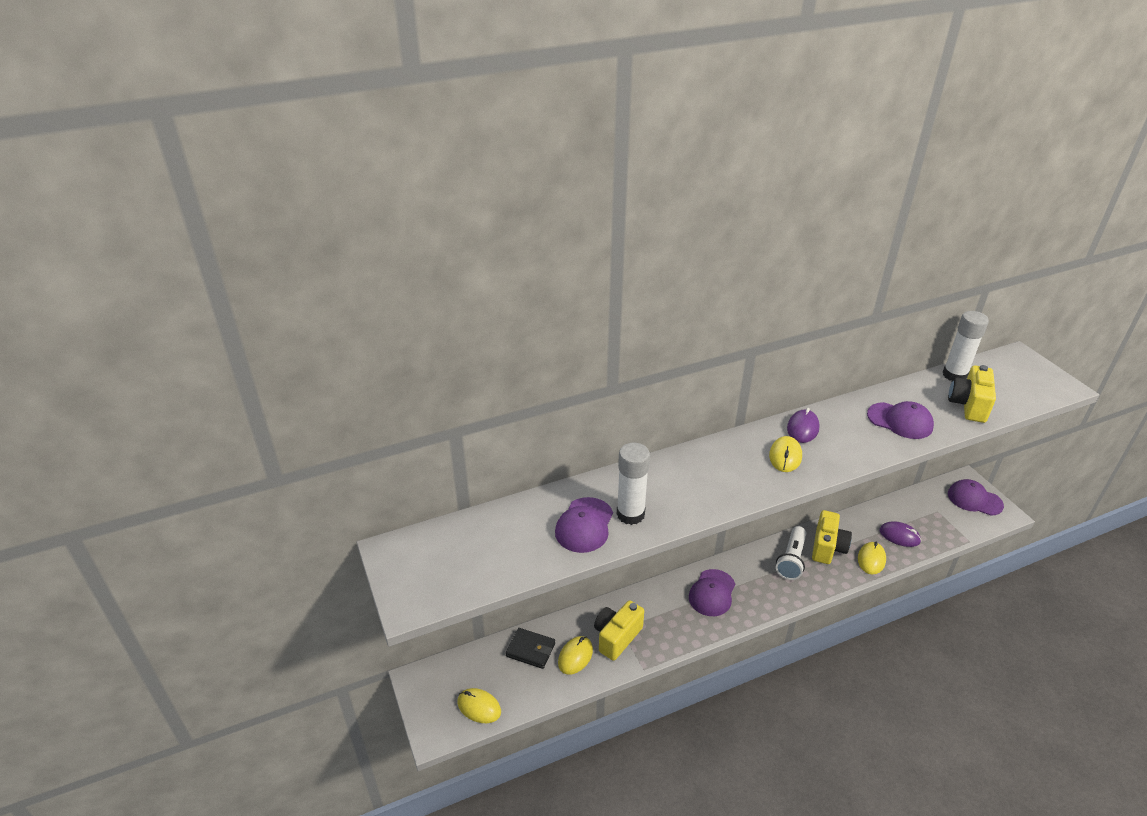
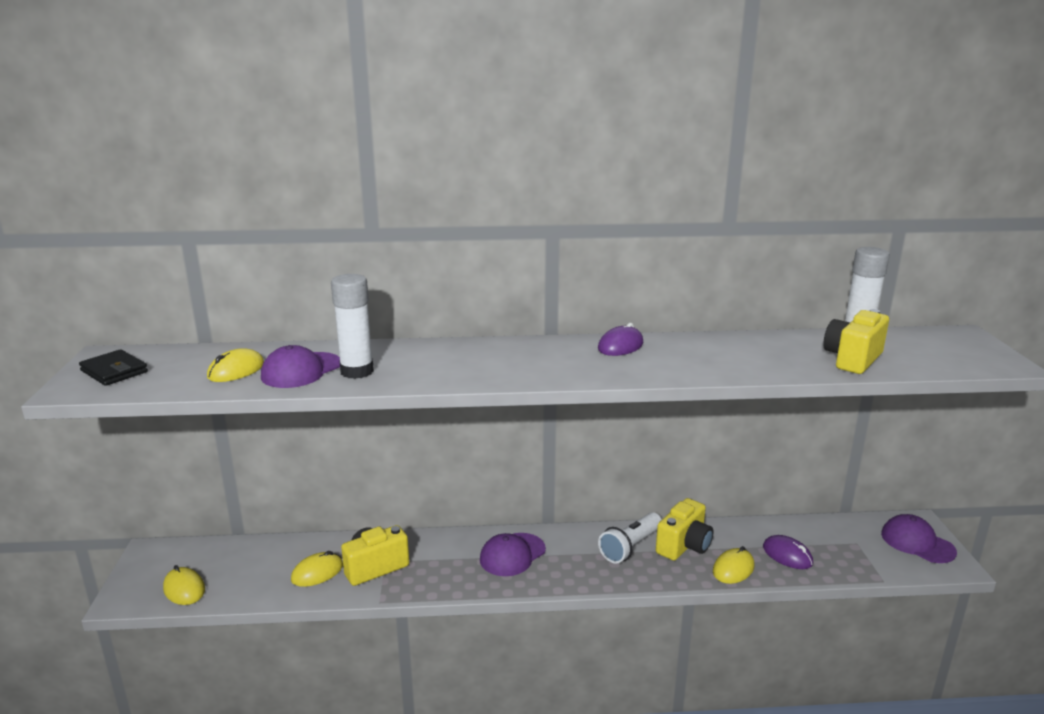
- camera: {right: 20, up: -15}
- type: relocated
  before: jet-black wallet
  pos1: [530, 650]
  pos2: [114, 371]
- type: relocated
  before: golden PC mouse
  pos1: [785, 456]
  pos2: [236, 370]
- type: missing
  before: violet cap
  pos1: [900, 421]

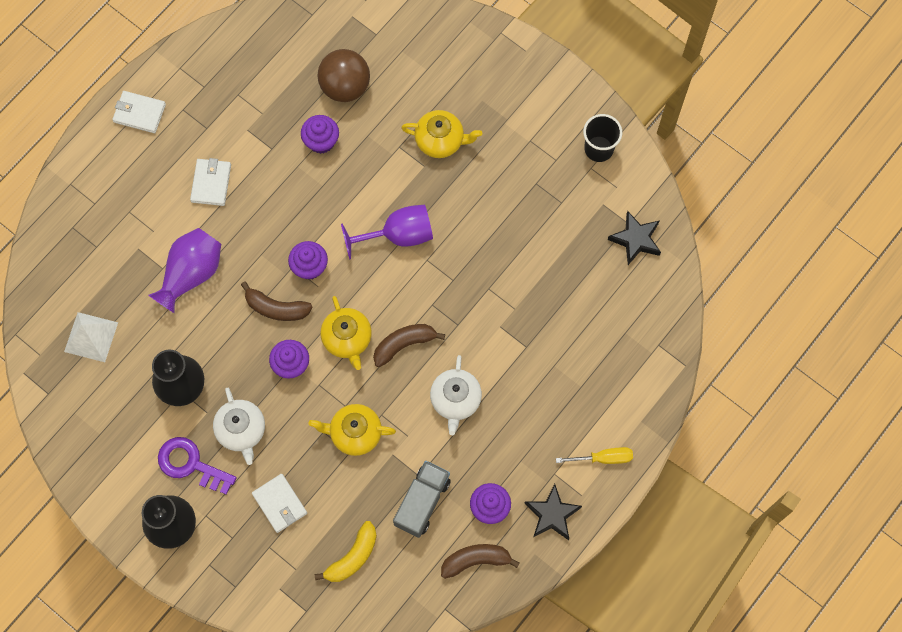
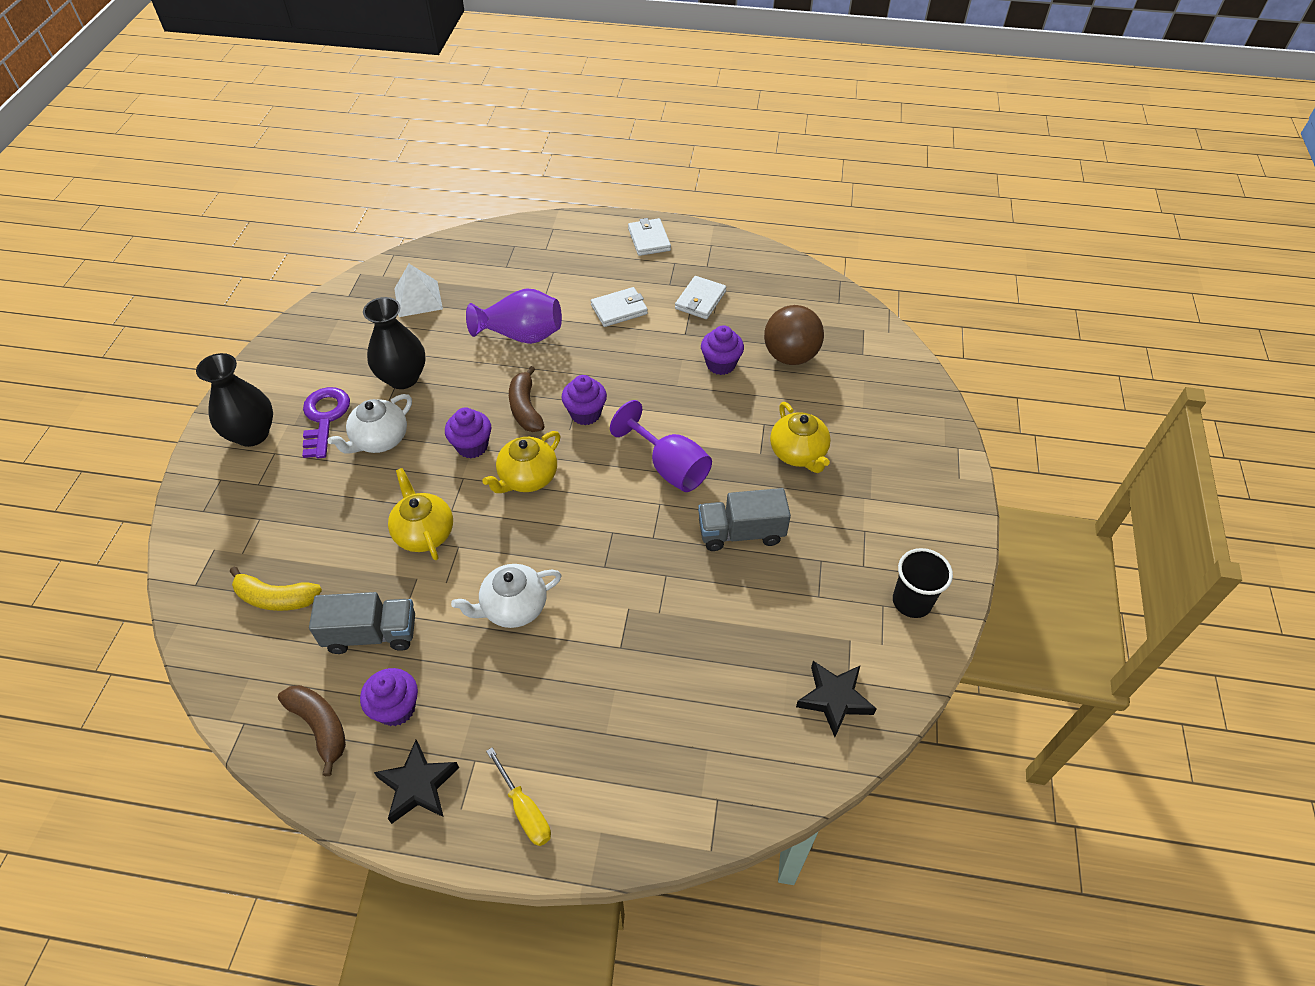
- camera: {right: 60, up: -20}
- type: relocated
  before: pure white wallet
  pos1: [279, 503]
  pos2: [700, 300]
- type: appeared
  after: grey toy truck
  pos2: [741, 533]
- type: missing
  before: russet toy banana
  pos1: [404, 344]

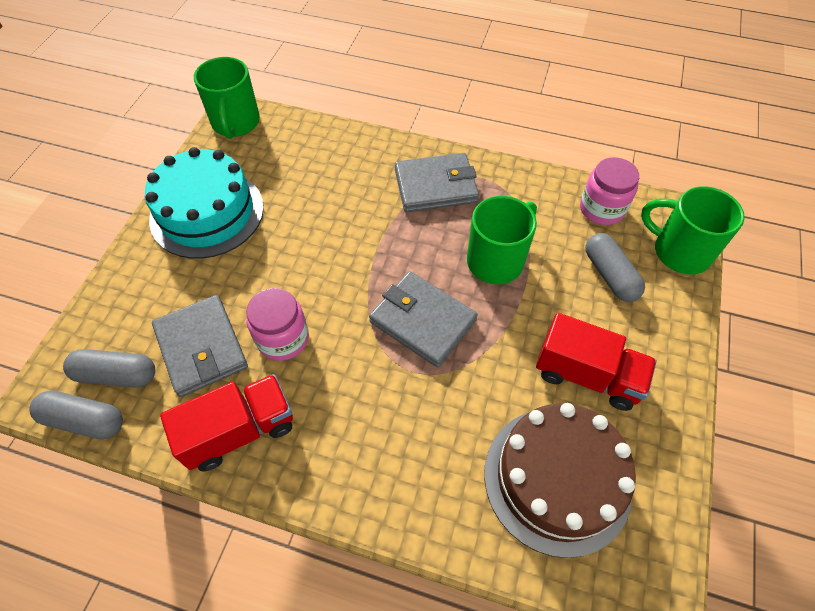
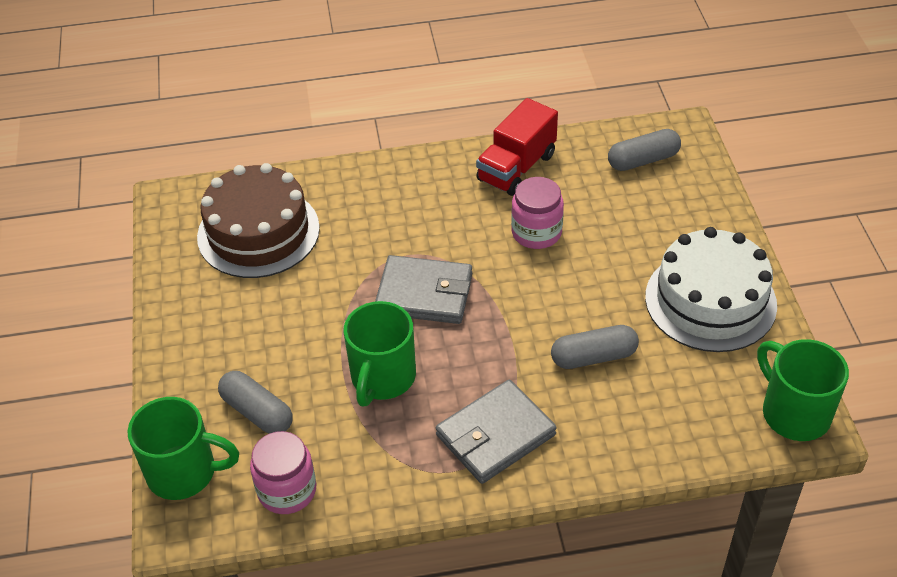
- camera: {right: 155, up: -10}
- type: relocated
  before: grey capsule
  pos1: [84, 420]
  pos2: [593, 357]
- type: colour
  before: turquoise cake
  after: pure white cake
  pos1: [207, 213]
  pos2: [710, 301]
- type: missing
  before: grey wallet
  pos1: [201, 347]
- type: missing
  before: red toy truck
  pos1: [587, 375]

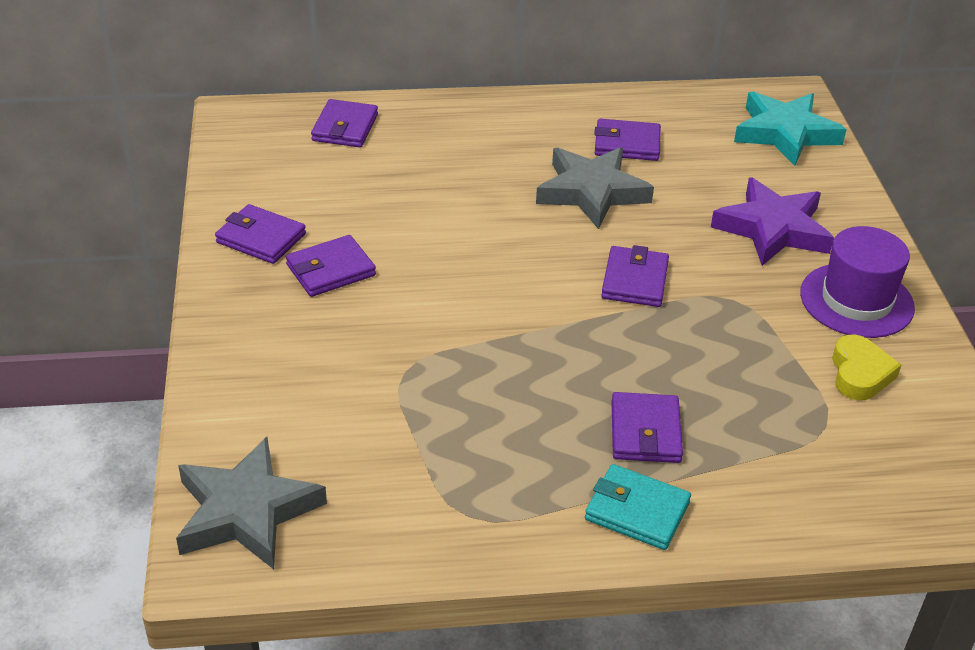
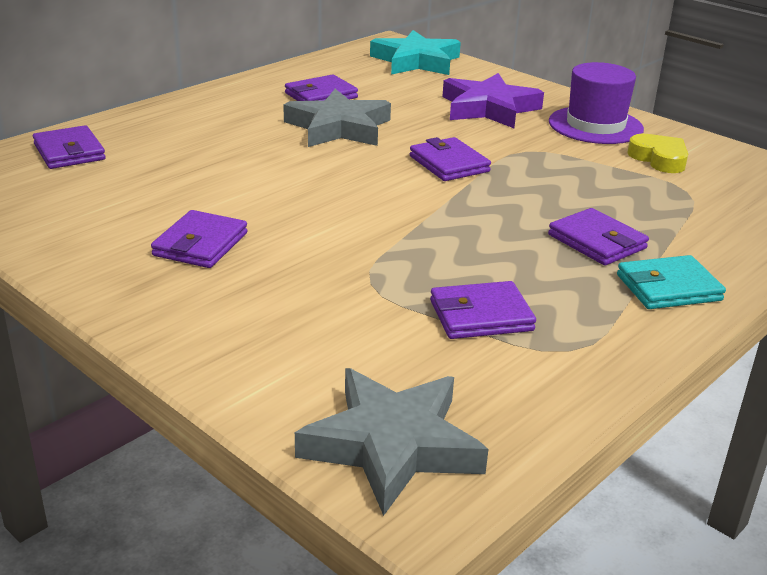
- camera: {right: -40, up: -10}
- type: relocated
  before: violet wallet
  pos1: [261, 238]
  pos2: [481, 316]

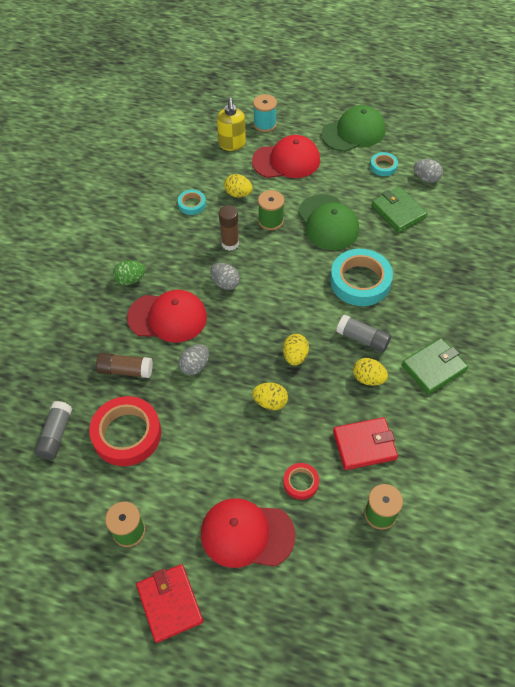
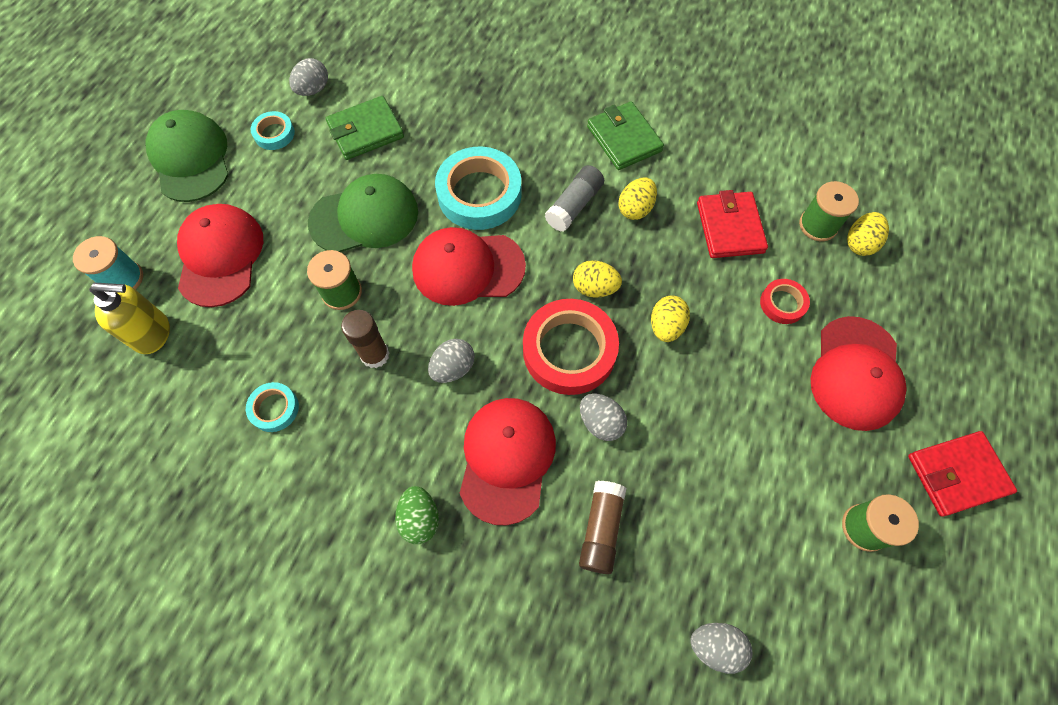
- camera: {right: -85, up: 10}
- type: appeared
  after: red cap
  pos2: [468, 268]
- type: relocated
  before: red roll of tape
  pos1: [127, 434]
  pos2: [569, 350]
- type: exchanged
  before: grey glue stick
  after: grey egg shape
  pos1: [56, 435]
  pos2: [715, 646]
- type: relocated
  before: golden egg shape
  pos1: [238, 194]
  pos2: [859, 243]

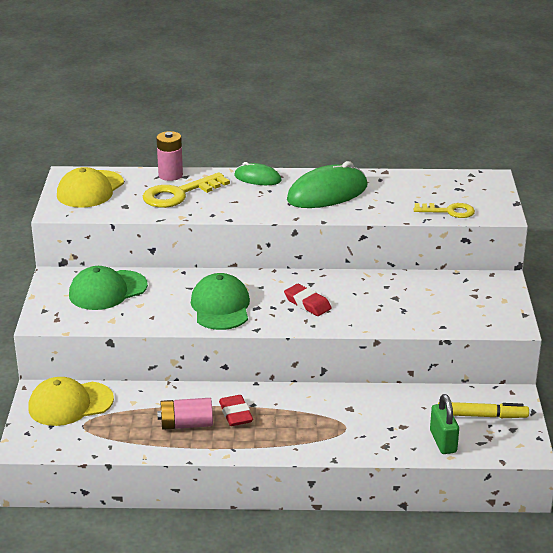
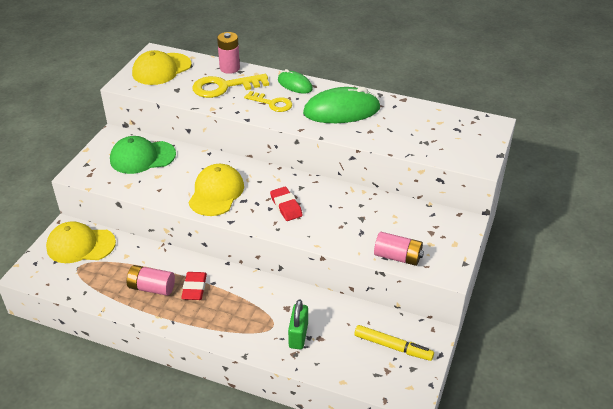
- camera: {right: 20, up: 10}
- type: colour
  before: green cap
  after: golden cap
  pos1: [220, 307]
  pos2: [216, 193]
- type: relocated
  before: golden door key
  pos1: [449, 211]
  pos2: [272, 103]
- type: relocated
  before: green lock
  pos1: [443, 441]
  pos2: [298, 335]
- type: appeared
  after: pink power cell
  pos2: [397, 257]

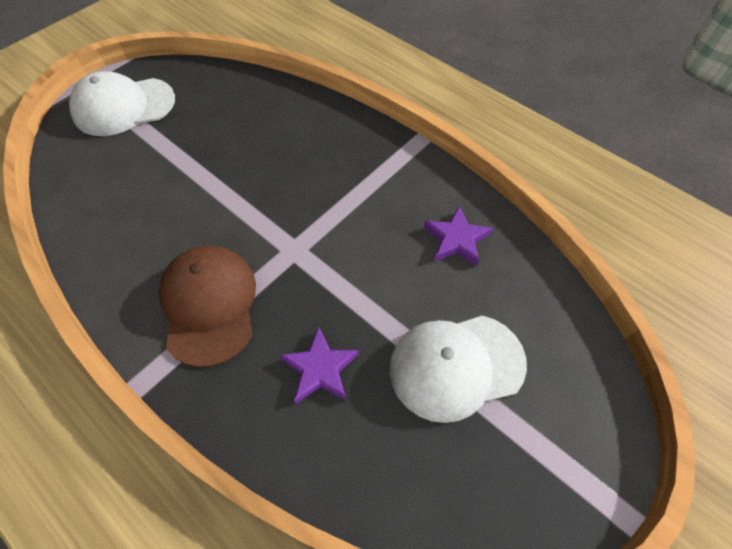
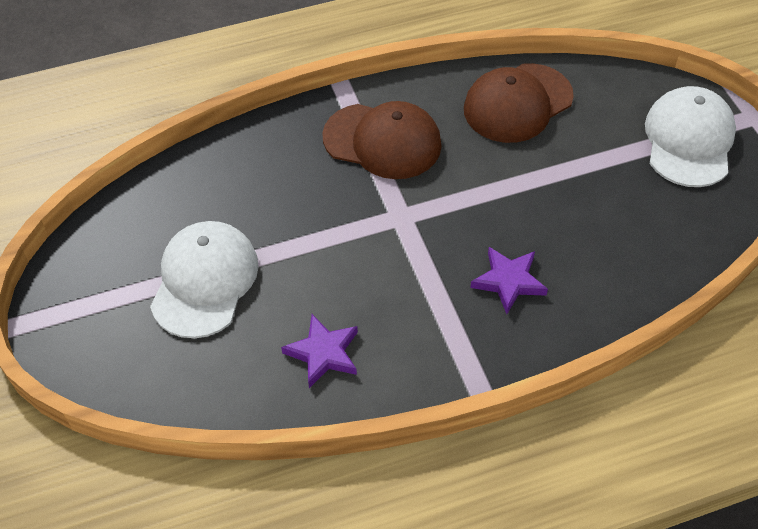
- camera: {right: 120, up: -5}
- type: appeared
  after: russet cap
  pos2: [517, 103]
- type: relocated
  before: violet star
  pos1: [320, 368]
  pos2: [509, 281]

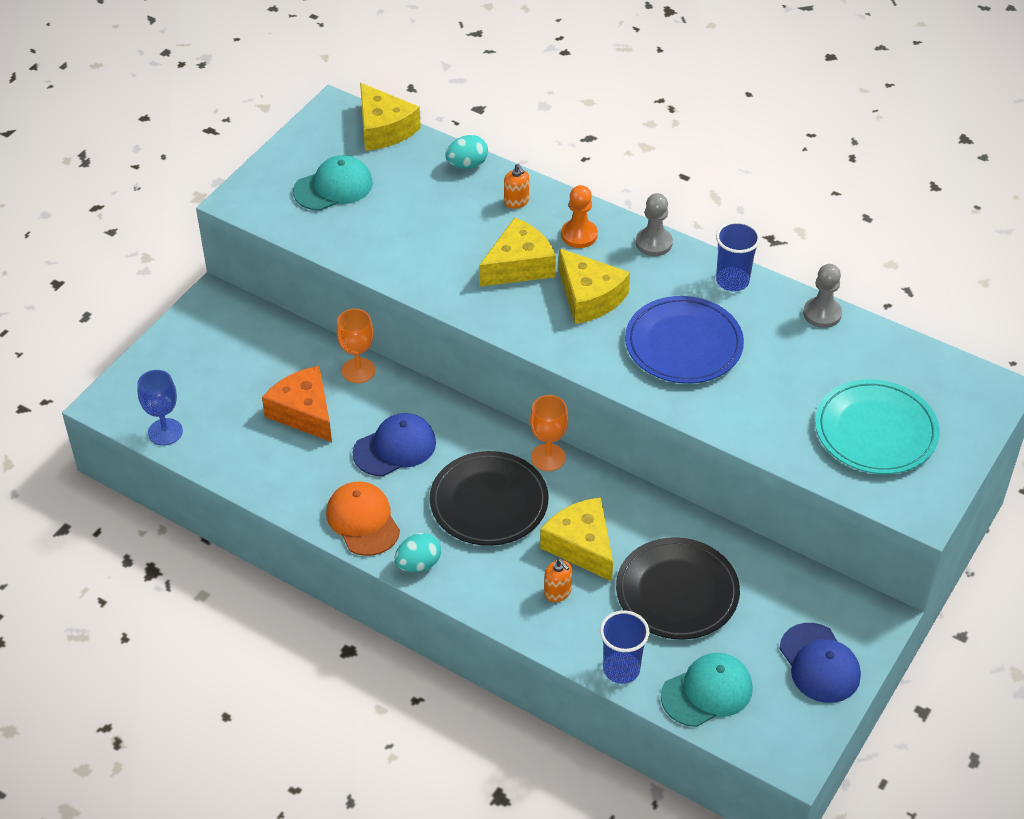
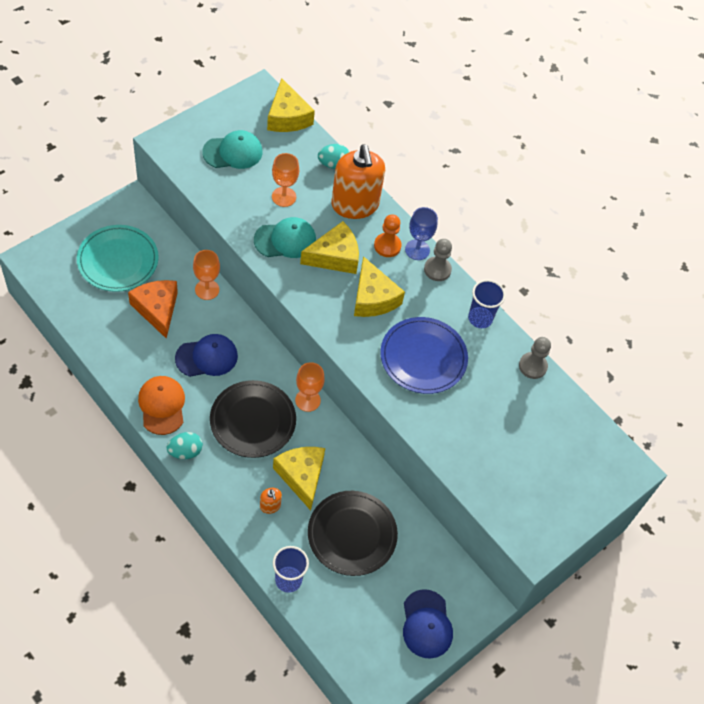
- camera: {right: 10, up: 10}
- type: relocated
  before: turquoise plate
  pos1: [876, 431]
  pos2: [118, 260]
- type: relocated
  before: turquoise cap
  pos1: [707, 692]
  pos2: [285, 240]
- type: appeared
  after: orange-coloured goblet
  pos2: [284, 197]
- type: size
  before: orange-coloured pump bottle
  pos1: [516, 201]
  pos2: [355, 205]
  scale: 2.47
- type: relocated
  before: cobalt goblet
  pos1: [165, 432]
  pos2: [417, 250]

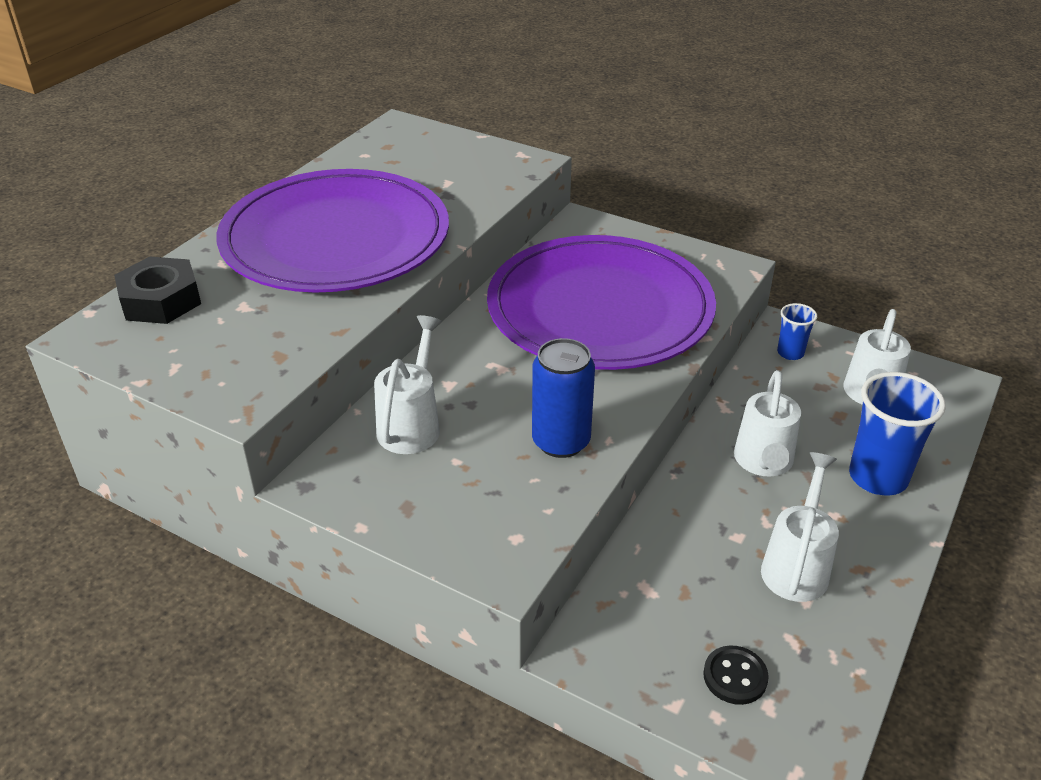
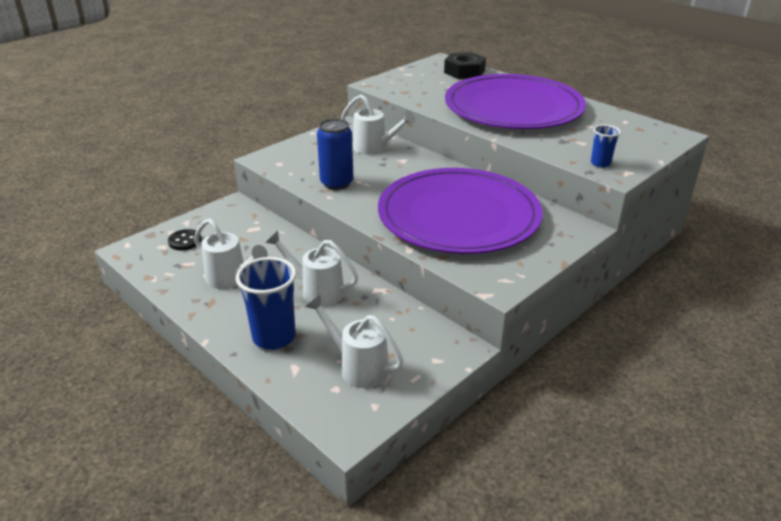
- camera: {right: 105, up: -5}
- type: relocated
  before: cobalt cup
  pos1: [790, 353]
  pos2: [600, 163]

